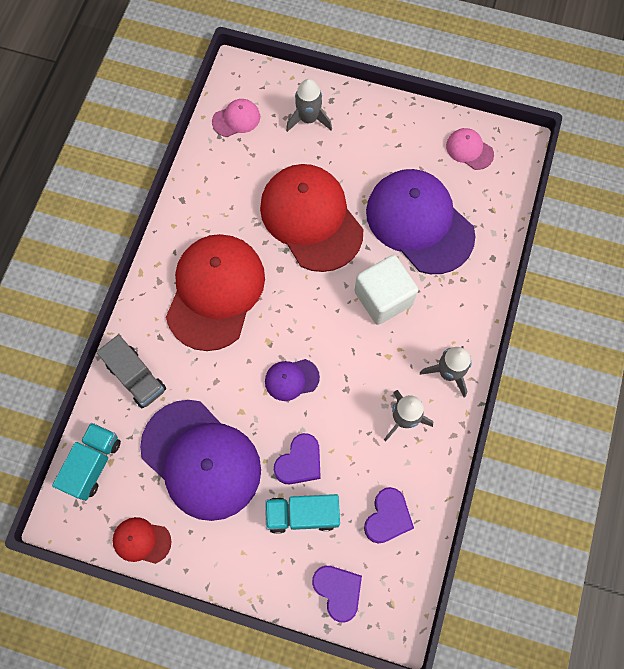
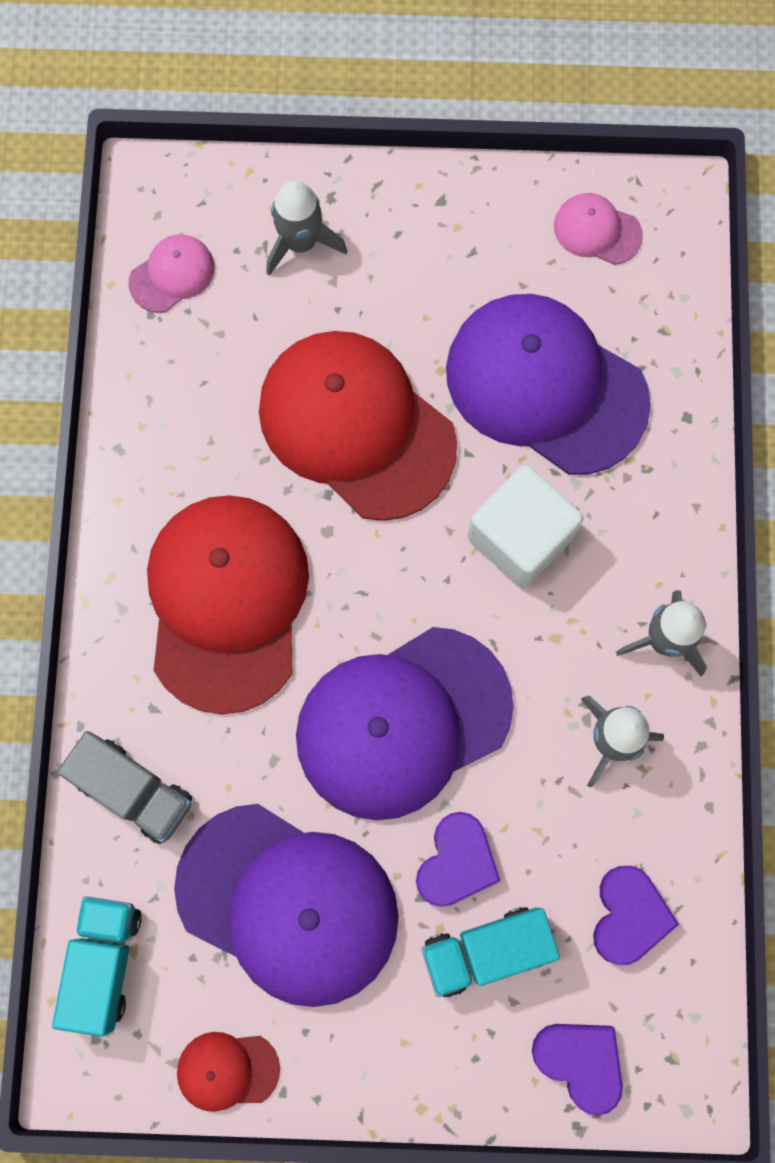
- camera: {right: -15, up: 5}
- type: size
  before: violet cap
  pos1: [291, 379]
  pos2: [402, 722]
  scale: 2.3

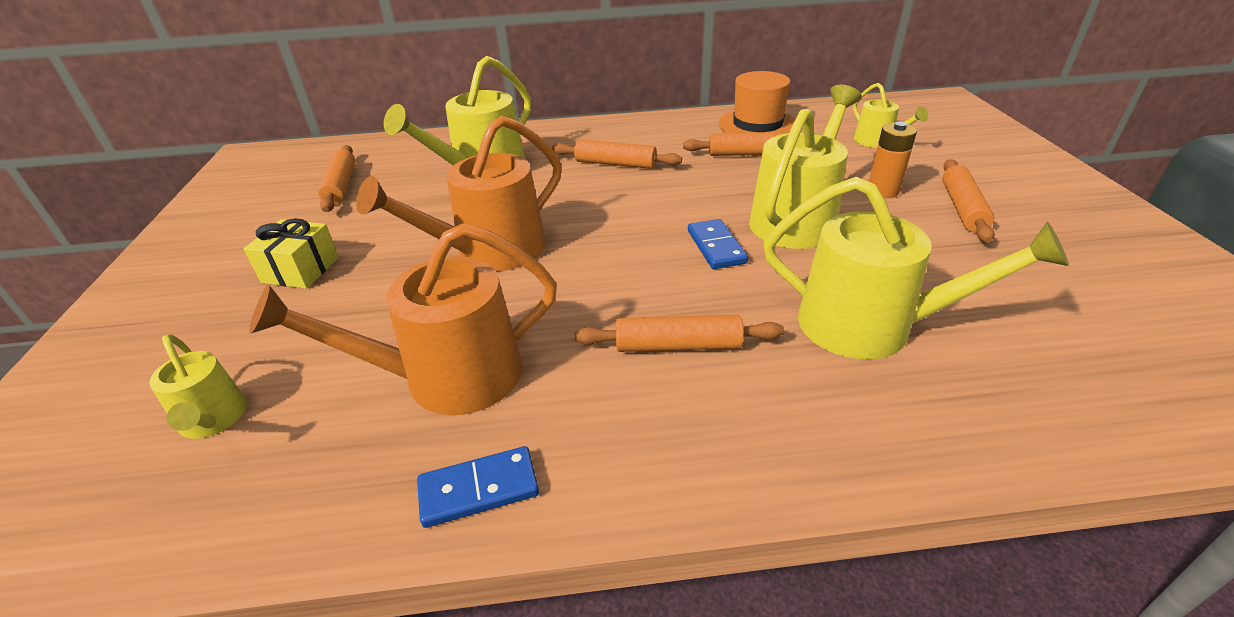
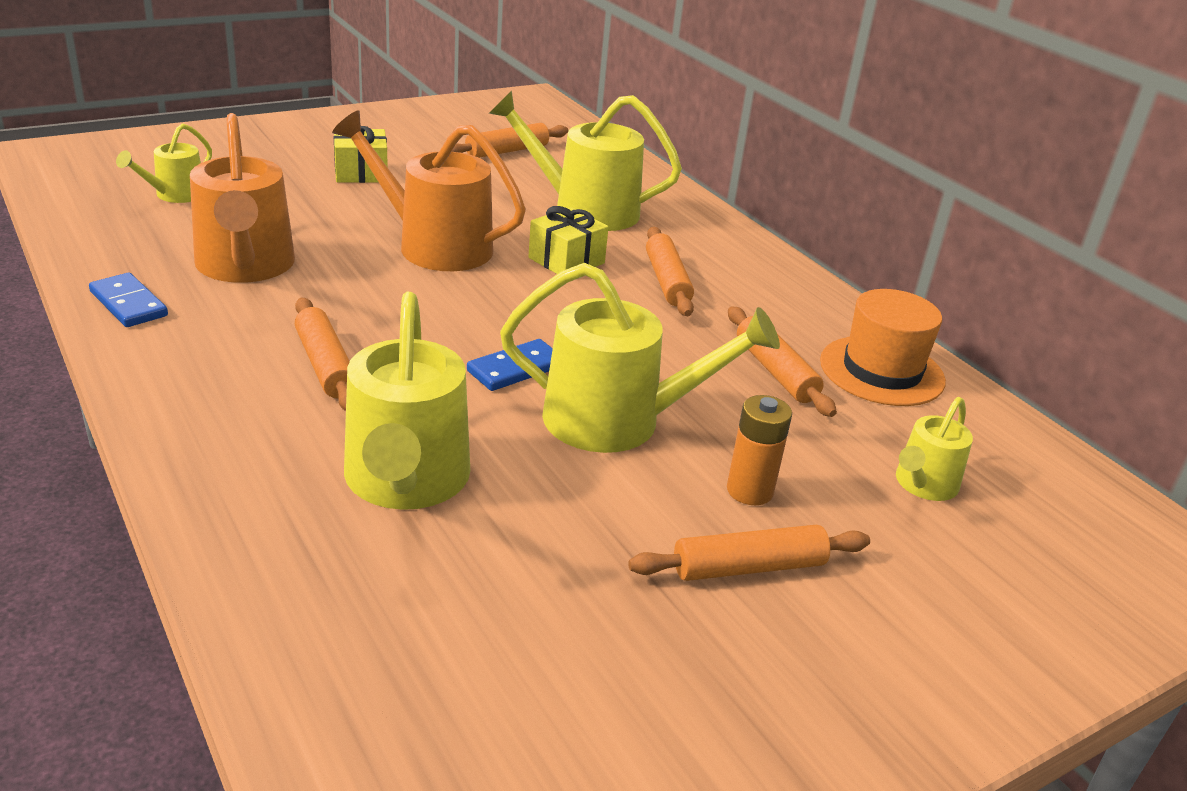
- camera: {right: 60, up: -5}
- type: spun
  before: orange-coloured sprinkling can
  pos1: [448, 377]
  pos2: [245, 266]
  turn: -150
- type: appeared
  after: golden wrapped gift
  pos2: [566, 260]

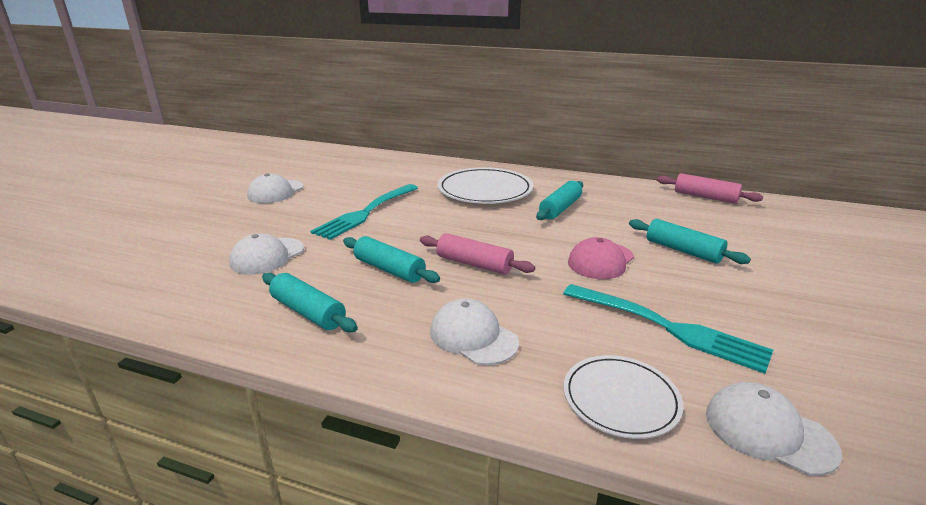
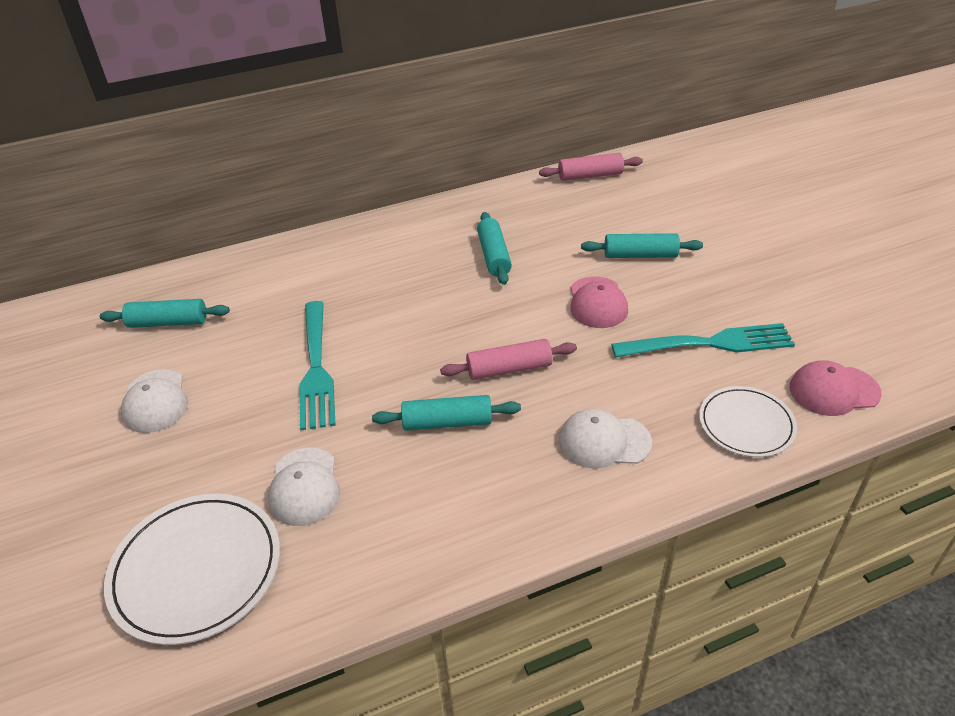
- camera: {right: -40, up: 15}
- type: relocated
  before: turquoise dough roller
  pos1: [308, 312]
  pos2: [168, 322]
- type: relocated
  before: pure white plate
  pos1: [485, 190]
  pos2: [196, 570]
- type: colour
  before: pure white cap
  after: pink cap
  pos1: [768, 432]
  pos2: [833, 390]

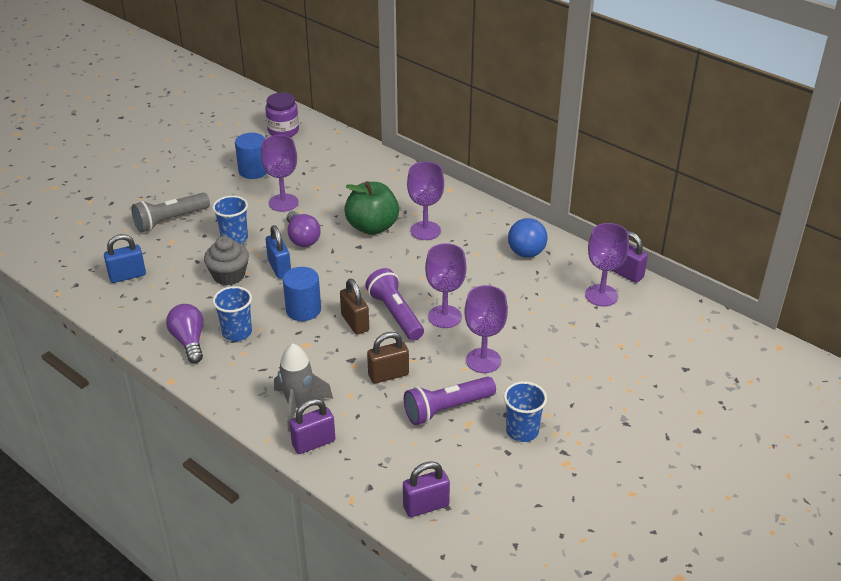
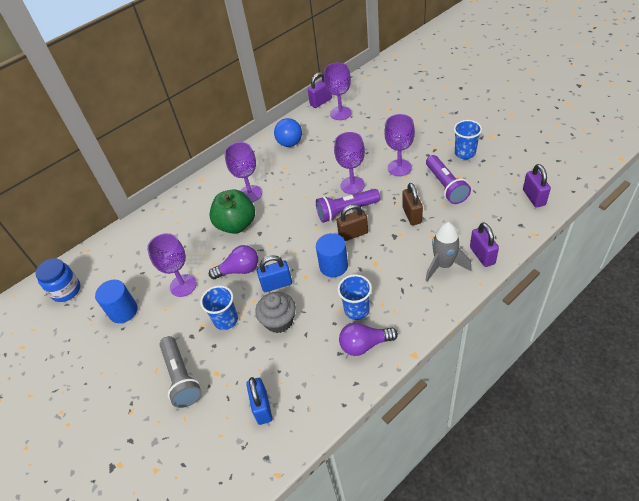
- camera: {right: -75, up: 10}
- type: colour
  before: violet preserve jar
  after: cobalt preserve jar
  pos1: [283, 131]
  pos2: [66, 290]

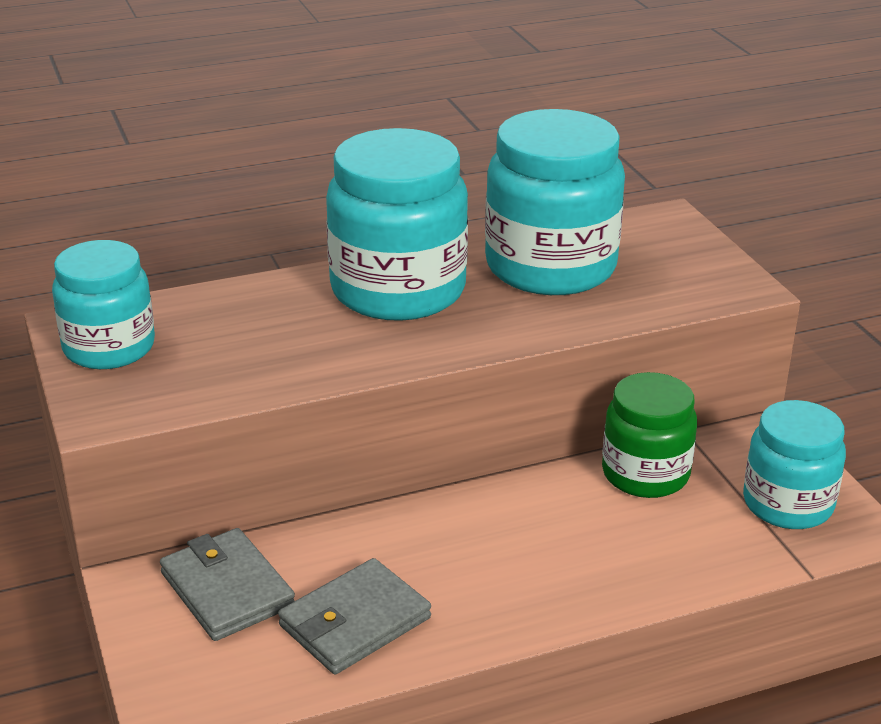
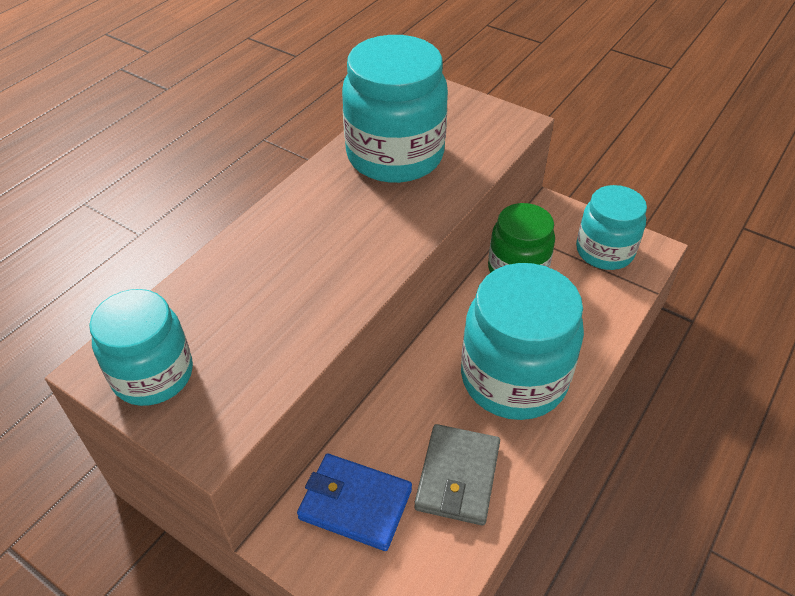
- camera: {right: -35, up: 15}
- type: colour
  before: grey wallet
  after: cobalt wallet
  pos1: [227, 590]
  pos2: [355, 504]
- type: relocated
  before: turquoise preserve jar
  pos1: [398, 290]
  pos2: [513, 378]

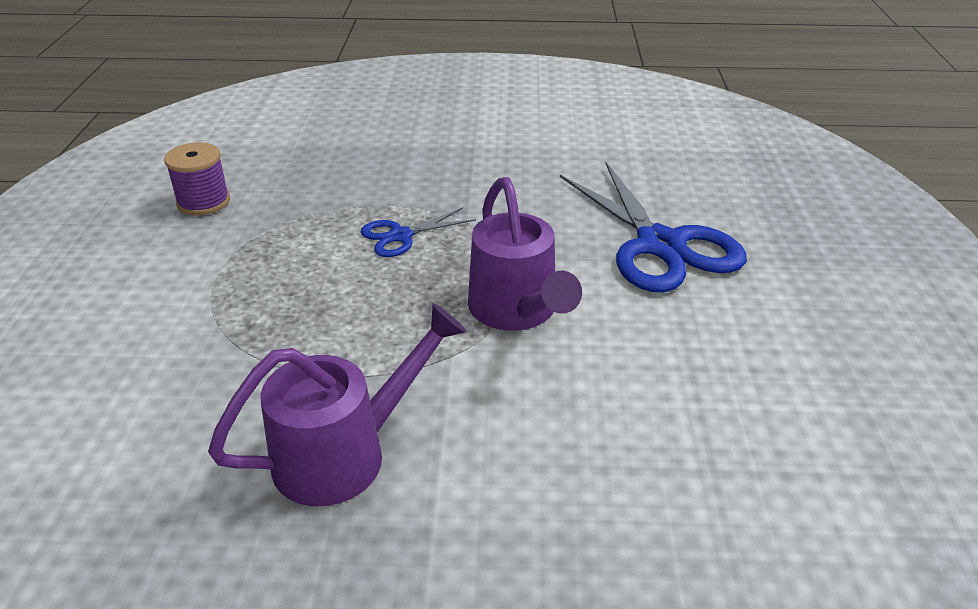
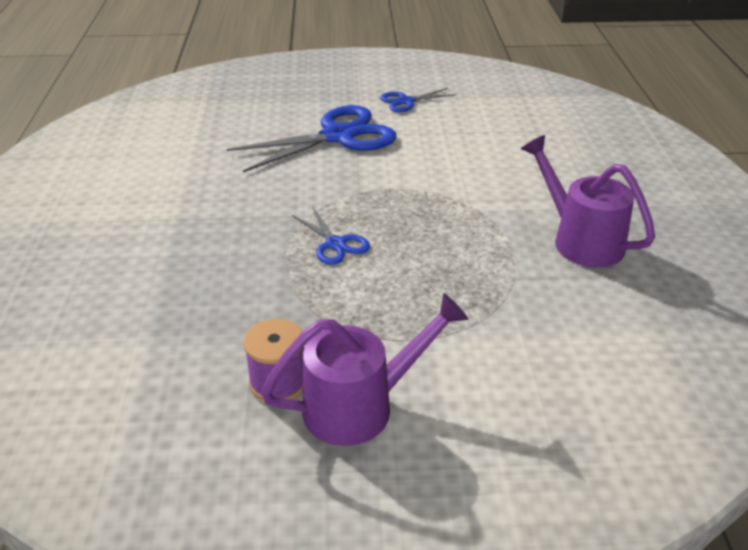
- camera: {right: -95, up: 0}
- type: relocated
  before: violet sprinkling can
  pos1: [517, 311]
  pos2: [361, 406]
- type: appeared
  after: cobalt pair of scissors
  pos2: [406, 101]

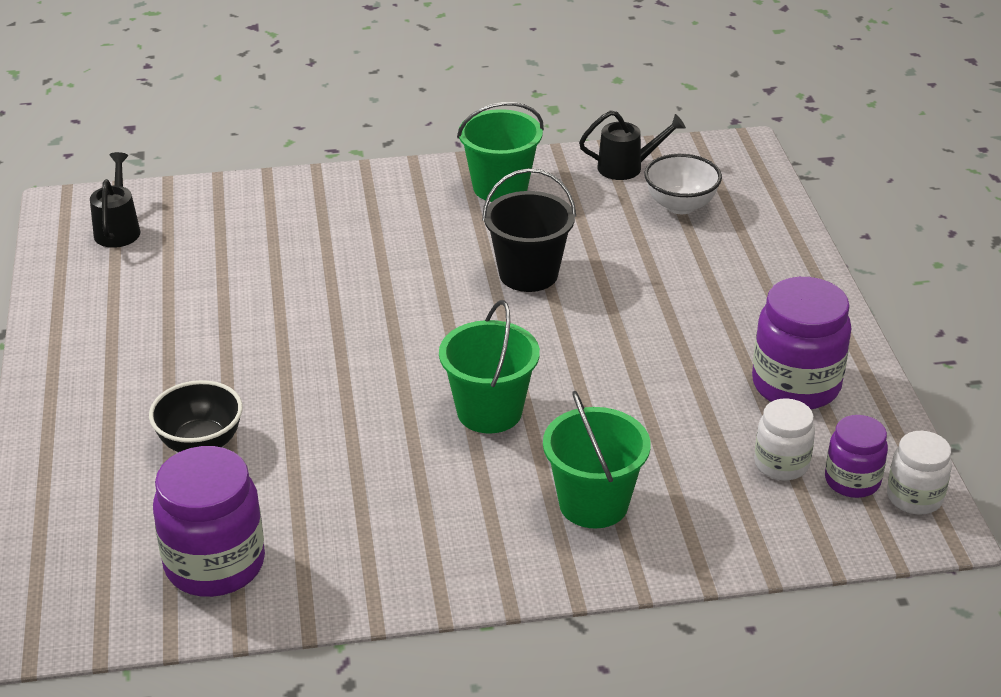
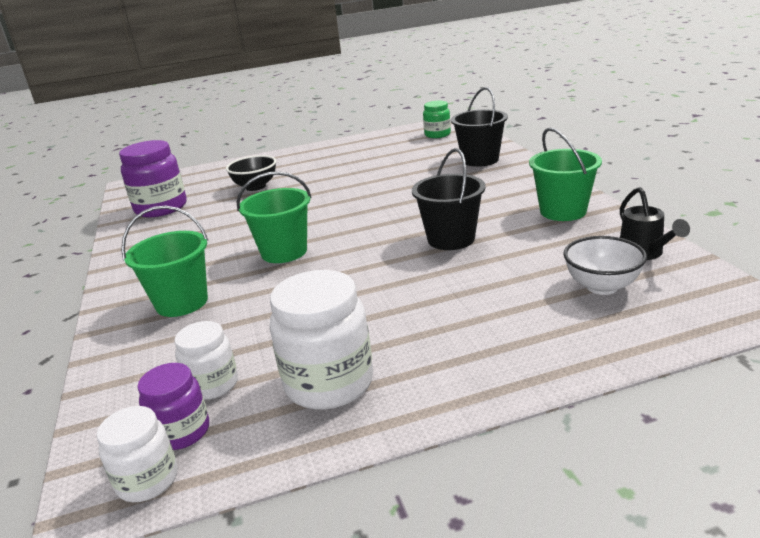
- camera: {right: 85, up: -10}
- type: colour
  before: violet preserve jar
  after: pure white preserve jar
  pos1: [796, 385]
  pos2: [329, 383]
- type: exchanged
  before: jet-black sprinkling can
  after: green preserve jar
  pos1: [118, 229]
  pos2: [437, 134]
- type: appeared
  after: jet-black bucket
  pos2: [480, 160]

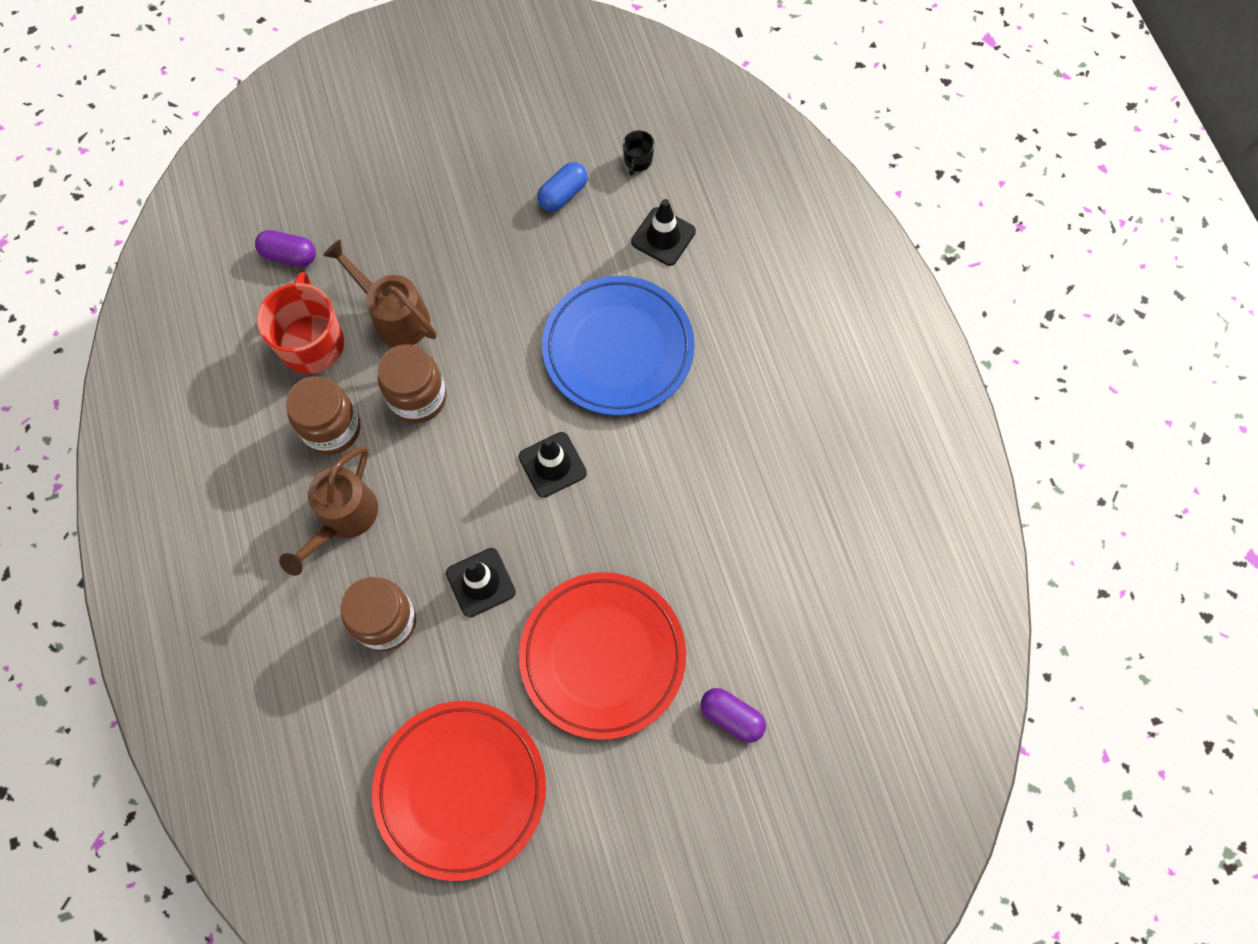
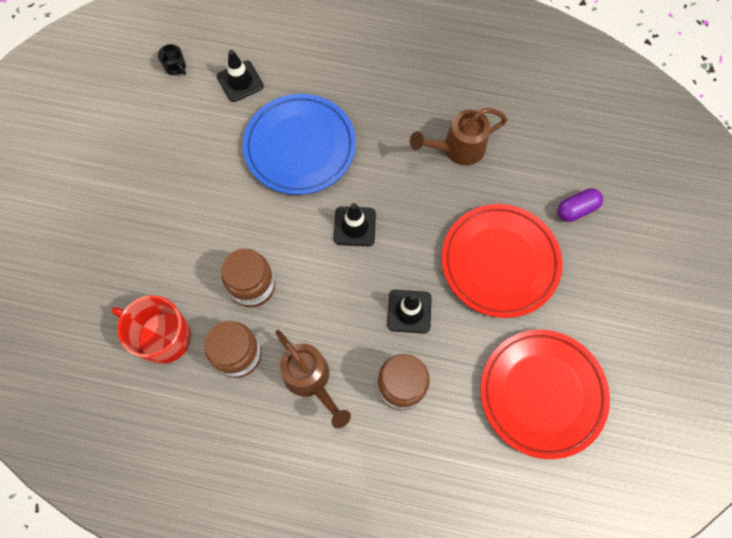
- camera: {right: -60, up: 0}
- type: relocated
  before: russet sprinkling can
  pos1: [395, 316]
  pos2: [458, 149]
- type: missing
  before: violet capsule
  pos1: [289, 255]
- type: missing
  before: cobalt capsule
  pos1: [563, 194]

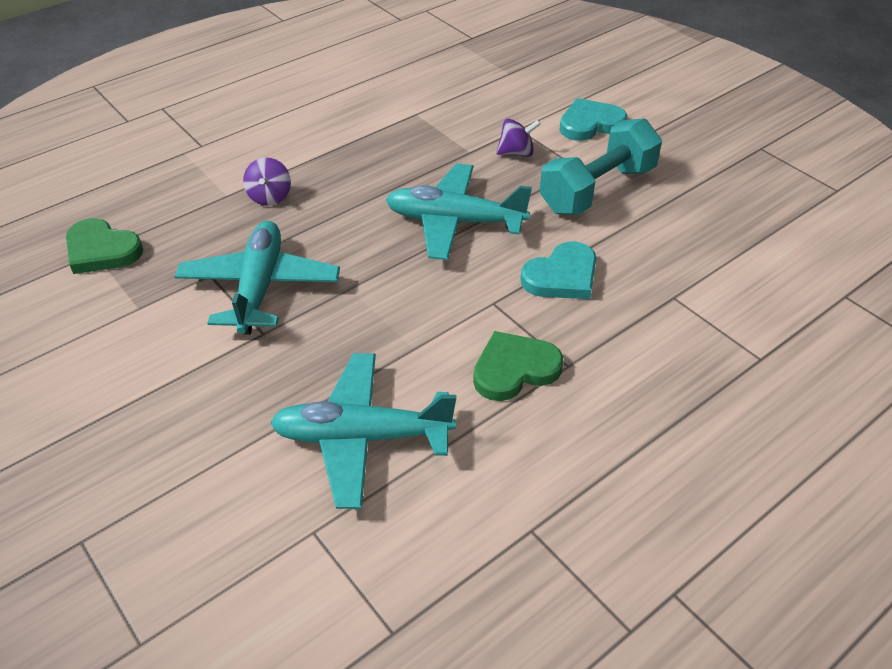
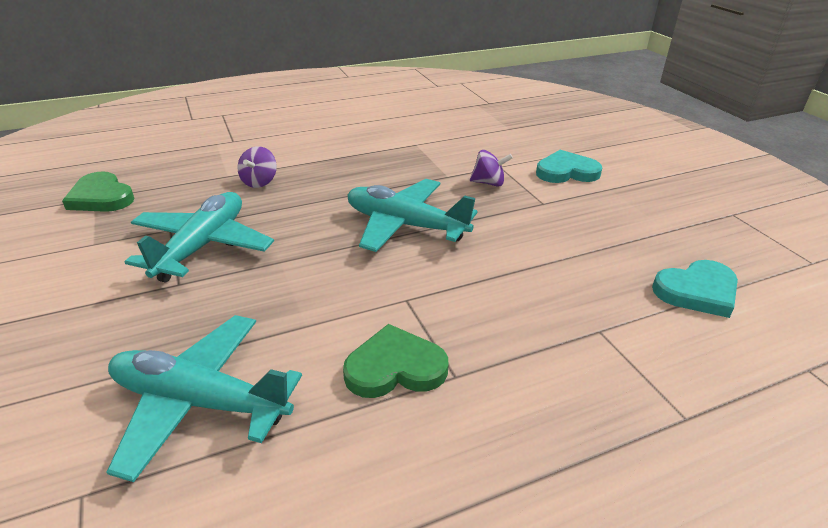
- camera: {right: 15, up: -10}
- type: relocated
  before: turquoise heart shape
  pos1: [562, 276]
  pos2: [697, 291]
- type: missing
  before: turquoise dumbbell
  pos1: [597, 190]

